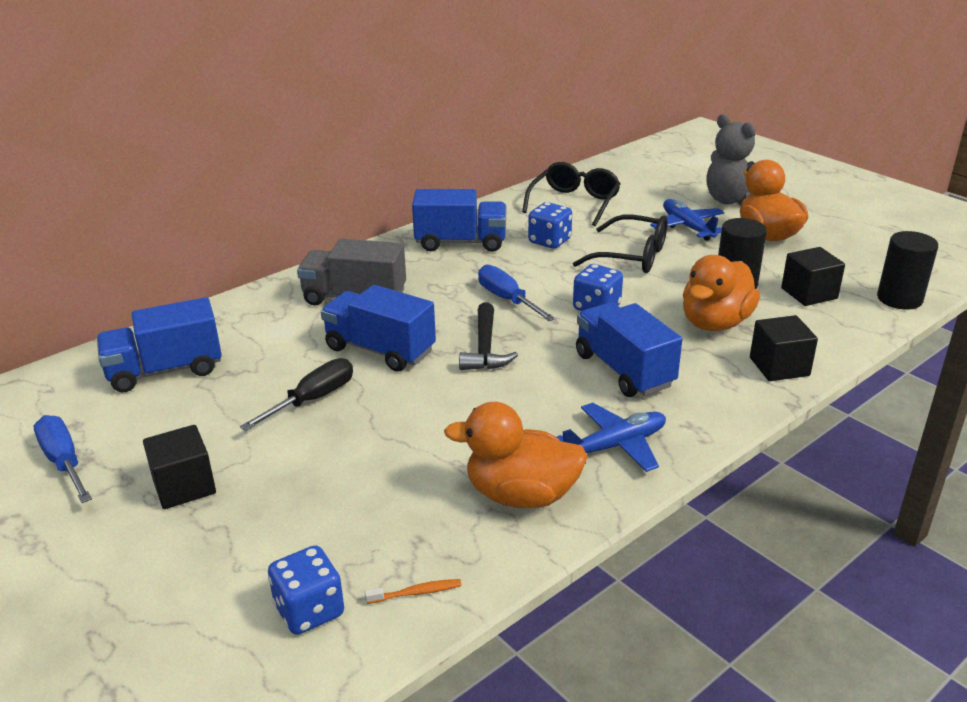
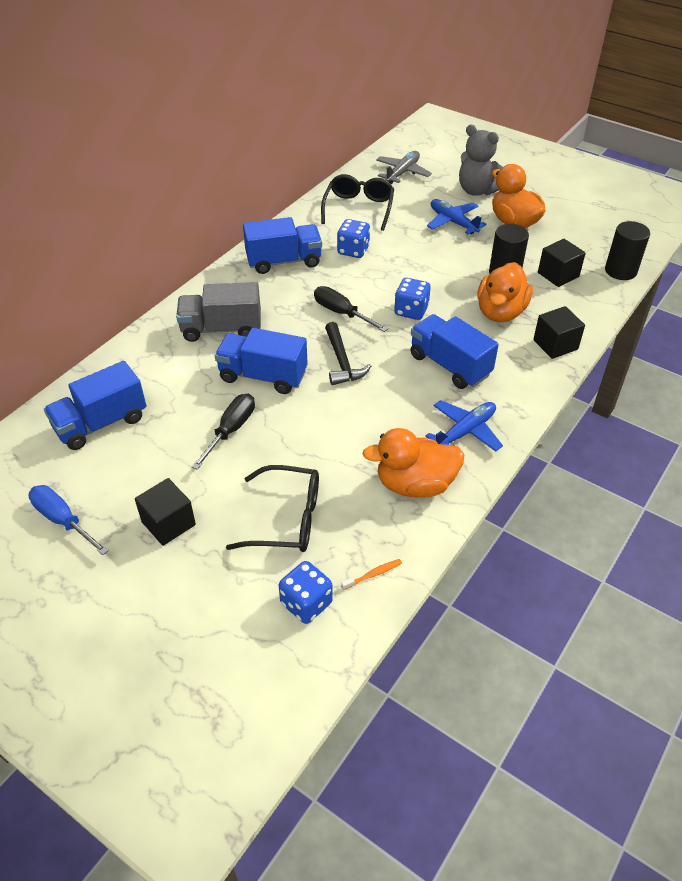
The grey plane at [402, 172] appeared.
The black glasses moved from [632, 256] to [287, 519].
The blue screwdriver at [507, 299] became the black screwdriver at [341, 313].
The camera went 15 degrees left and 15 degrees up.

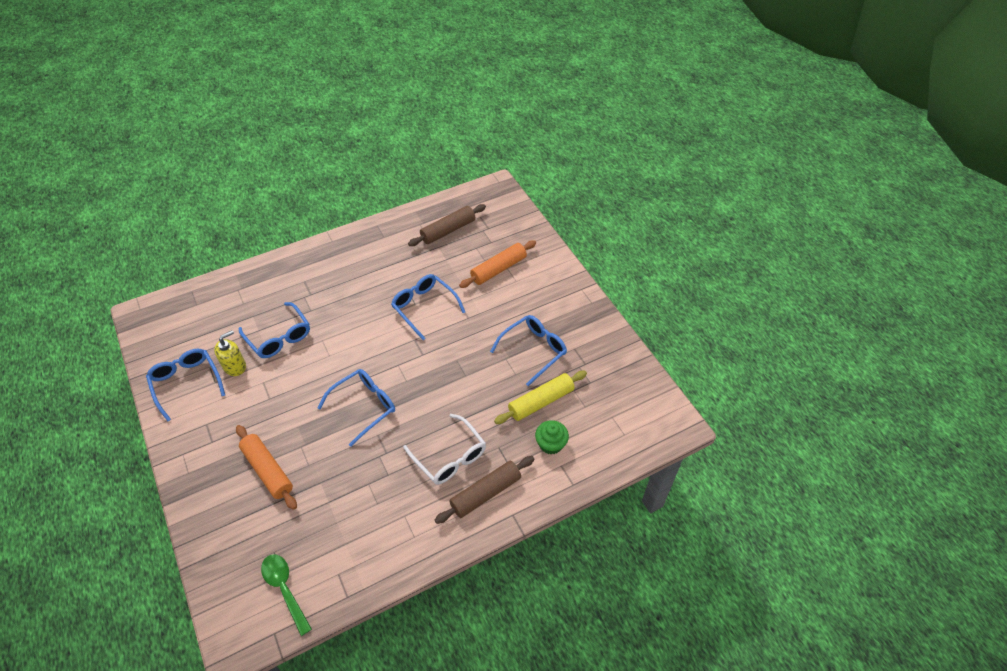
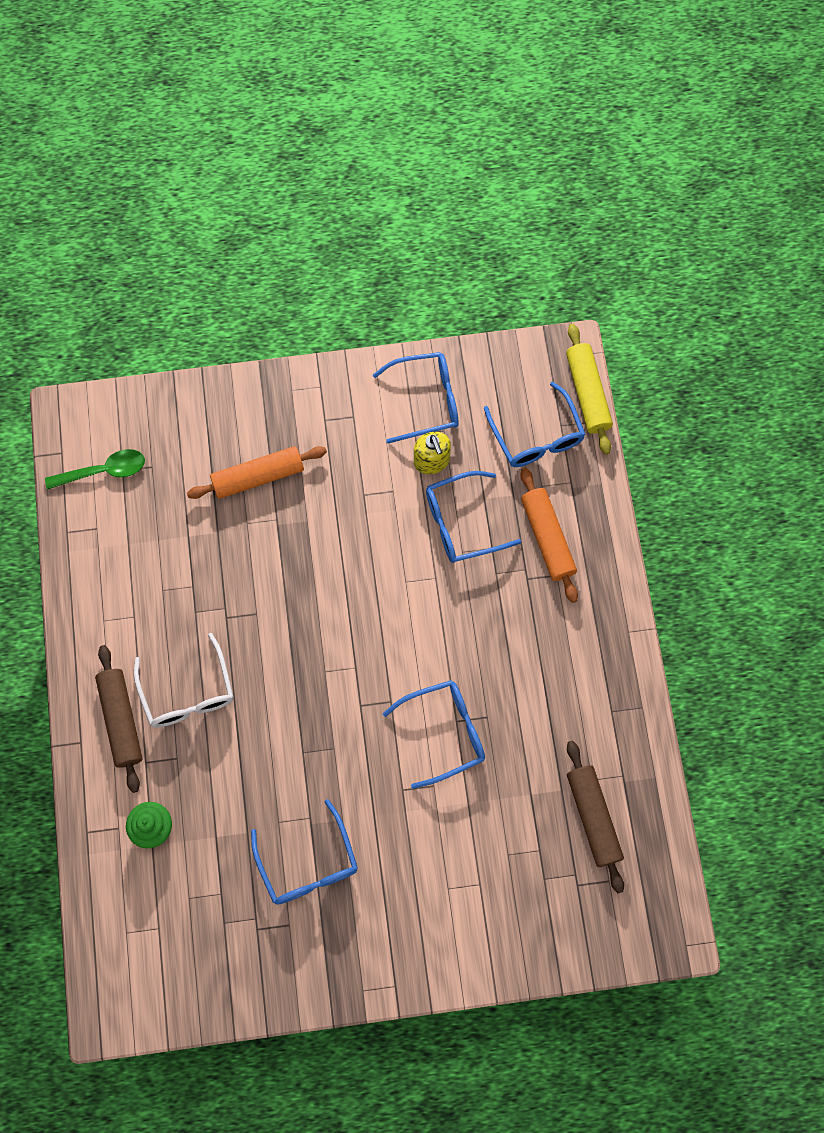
The blue glasses moved from [364, 406] to [537, 436].
The orange rolling pin moved from [498, 269] to [547, 538].
The yellow rolling pin moved from [541, 401] to [587, 393].
The white glasses at [450, 457] turned 90 degrees counterclockwise.
The camera went 110 degrees right and 20 degrees up.

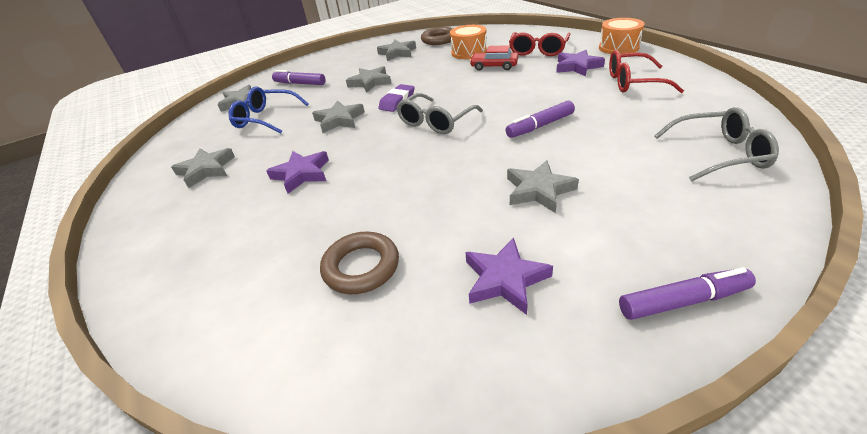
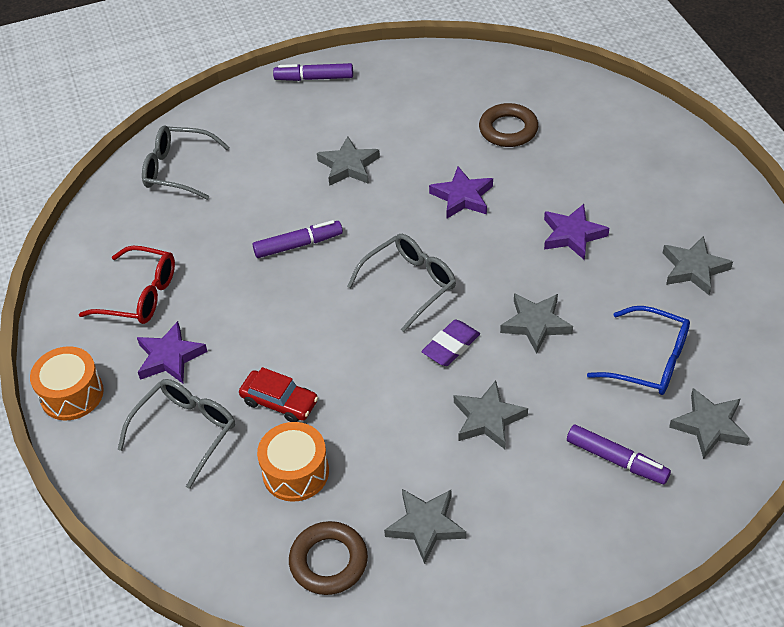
The purple star moved from [505, 279] to [462, 197].
The red glasses at [538, 51] became the grey glasses at [186, 431].
The camera went 170 degrees left and 10 degrees up.

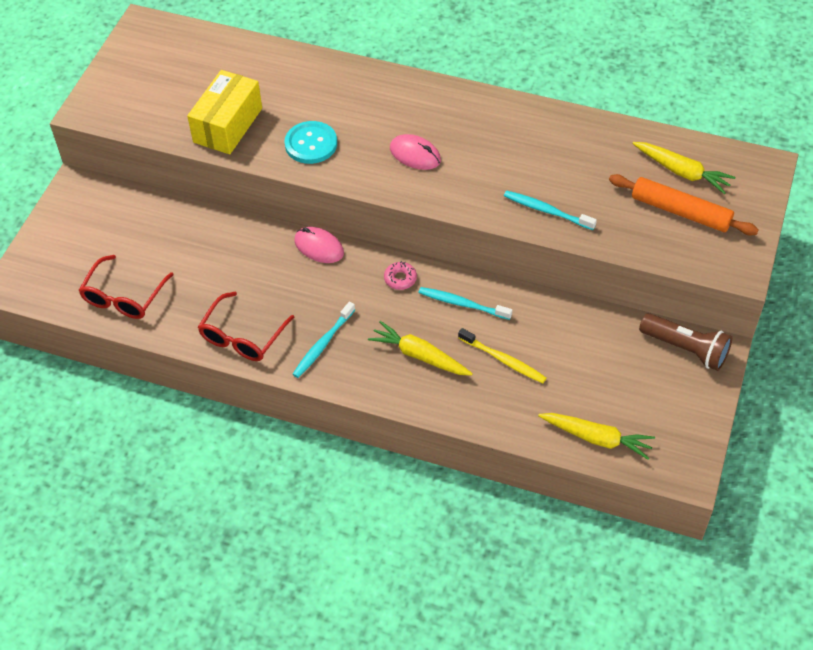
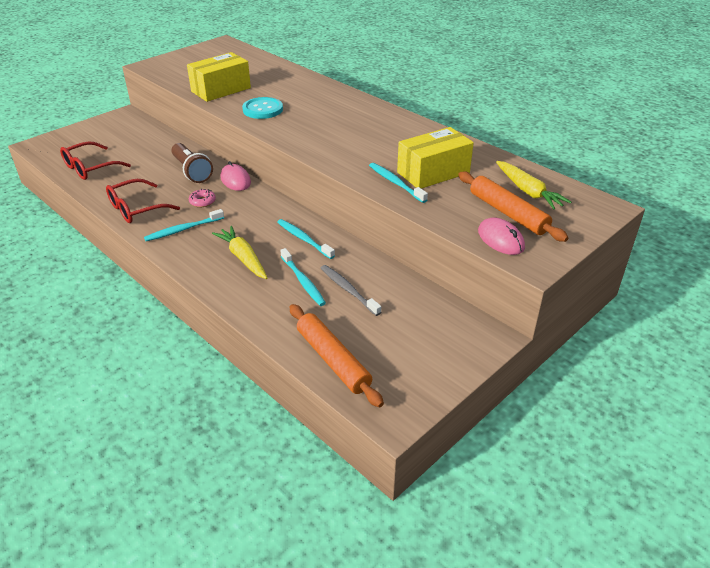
The grey toothbrush at [348, 290] appeared.
The yellow box at [433, 172] appeared.
The pink donut moved from [400, 279] to [202, 201].
The pink mouse moved from [415, 154] to [500, 239].
The brown flashlight moved from [686, 349] to [192, 171].
The yellow carrot at [597, 438] was replaced by the orange rolling pin at [333, 360].
The yellow toothbrush at [503, 360] became the turquoise toothbrush at [303, 281].
The camera went 25 degrees right and 15 degrees down.

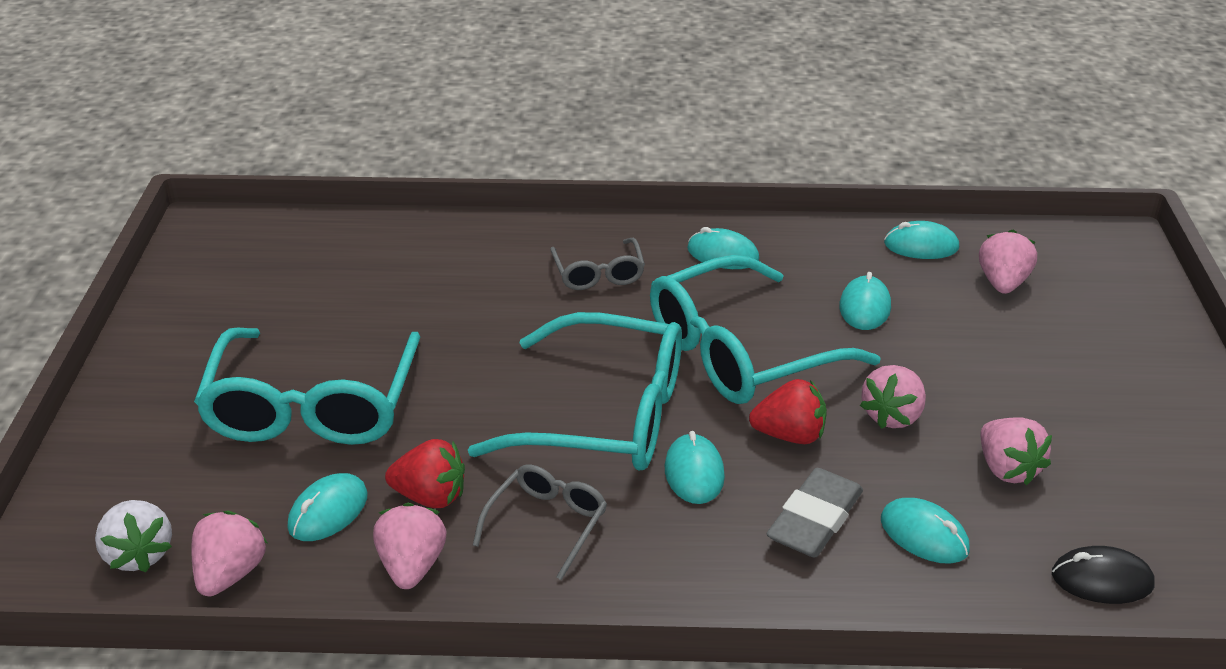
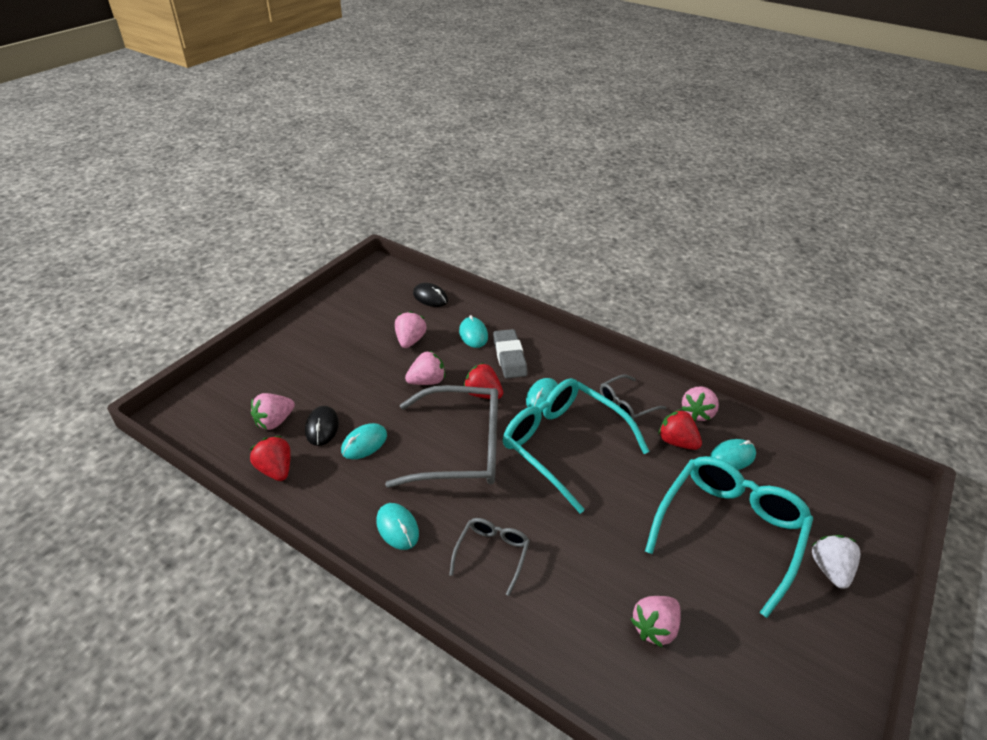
The black mouse at [322, 427] appeared.
The white strawberry moved from [139, 554] to [829, 569].
The pink strawberry moved from [230, 574] to [654, 627].
The turquoise mouse at [921, 246] was replaced by the red strawberry at [276, 469].
The turquoise glasses at [740, 352] became the grey glasses at [461, 448].
The grey eraser at [814, 519] turned 75 degrees counterclockwise.
The camera went 150 degrees left and 5 degrees up.

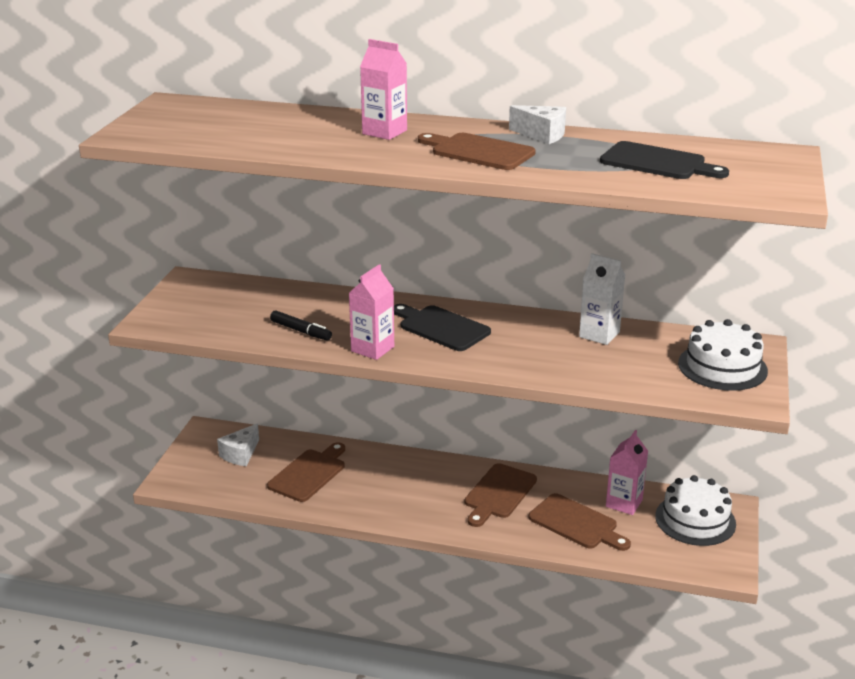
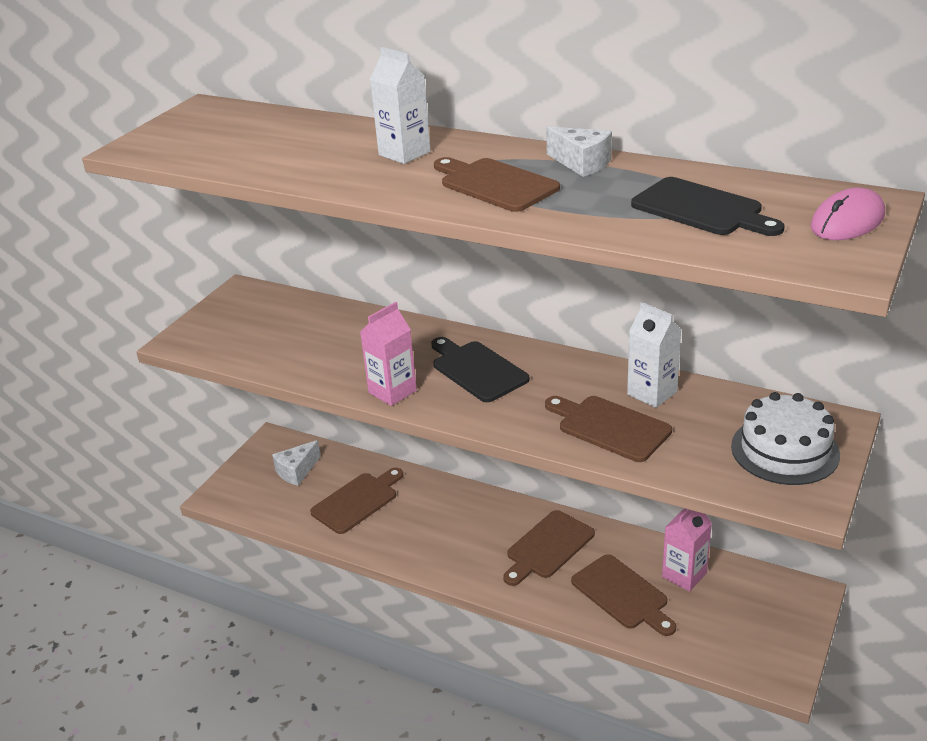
The black marker at [301, 331] disappeared.
The white cake at [695, 520] disappeared.
The brown cutting board at [609, 427] appeared.
The pink mouse at [847, 221] appeared.
The pink carton at [384, 132] became the white carton at [404, 153].
The camera went 15 degrees right and 5 degrees up.

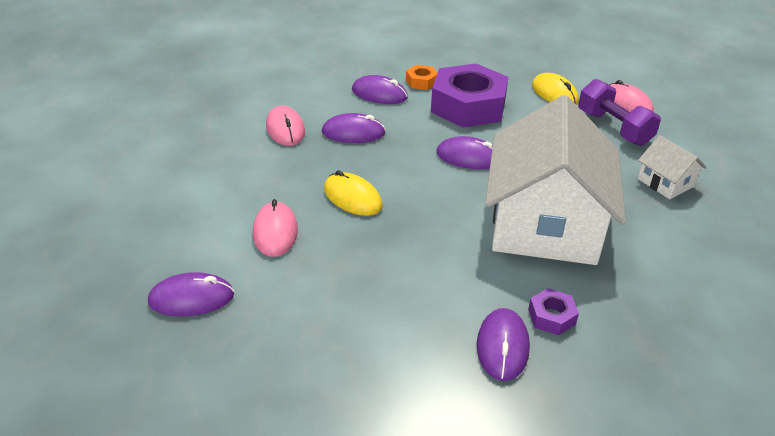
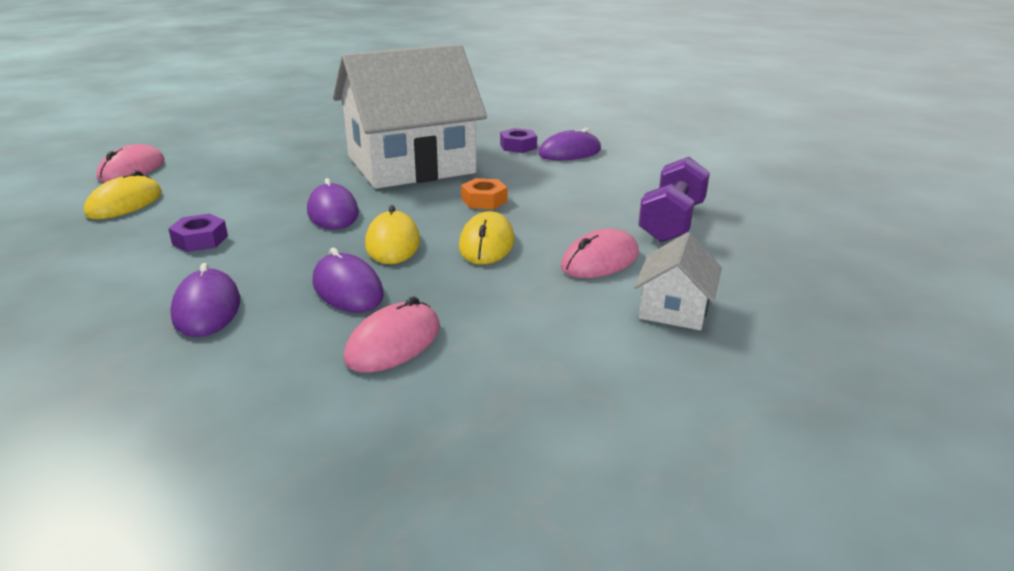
The purple mouse at [191, 298] disappeared.
The yellow mouse at [392, 243] appeared.
The orange nut moved from [421, 82] to [484, 200].
The purple dumbbell moved from [613, 128] to [672, 222].
The white house moved from [665, 183] to [674, 309].
The purple nut at [468, 106] changed to 0.42 times the size.
The camera went 125 degrees left and 10 degrees down.

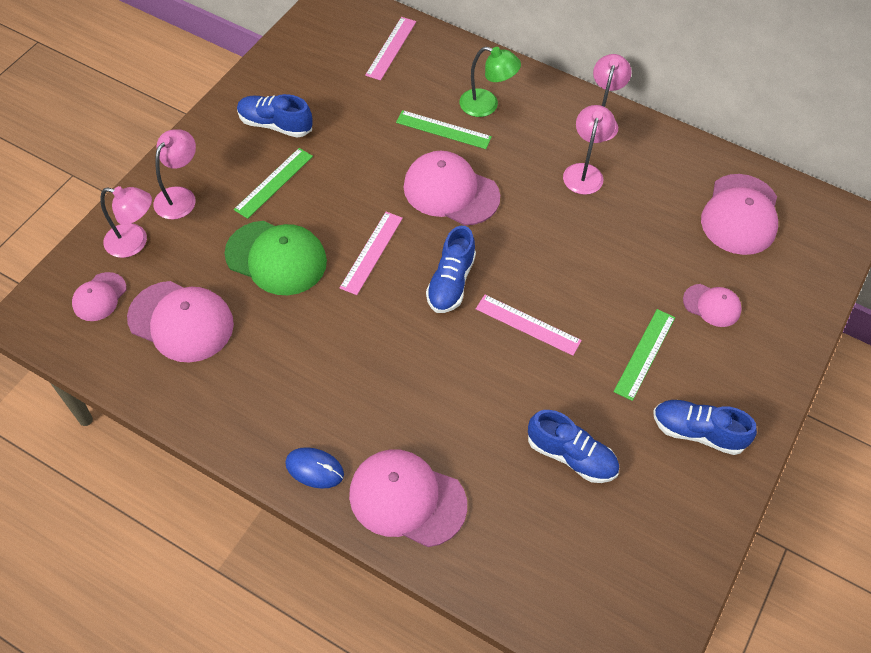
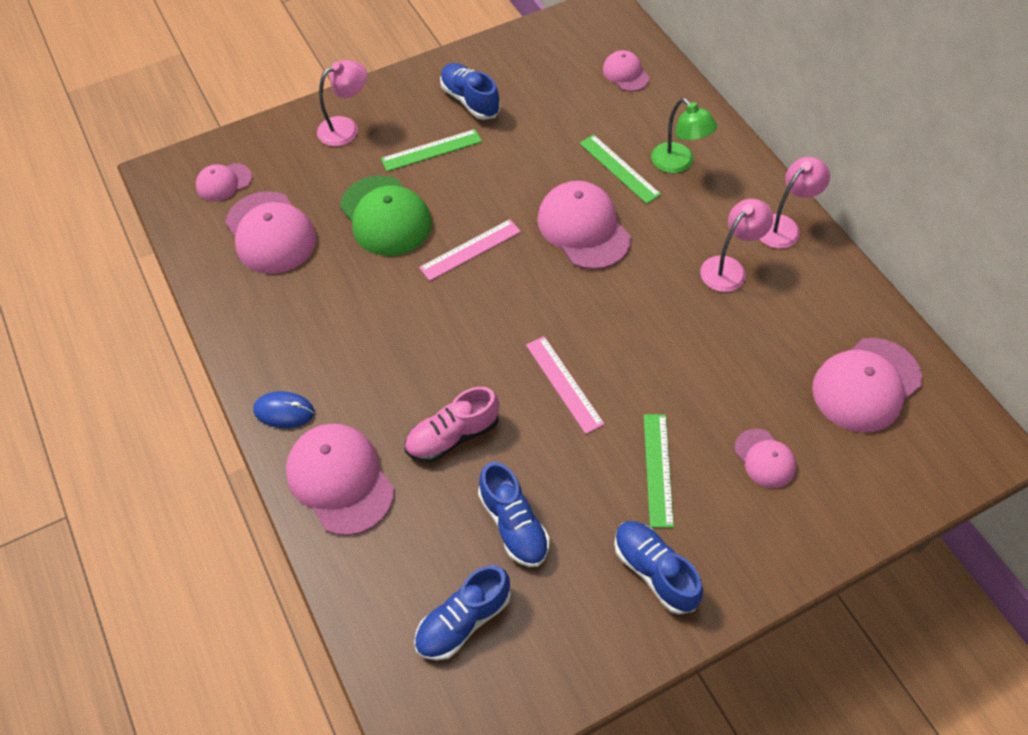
The pink lamp at [134, 242] disappeared.
The pink shoe at [452, 436] appeared.
The blue shoe moved from [451, 282] to [463, 621].
The pink ruler at [391, 48] was replaced by the pink cap at [625, 73].
The blue mouse at [314, 469] turned 45 degrees counterclockwise.
The green ruler at [645, 354] turned 60 degrees counterclockwise.
The camera went 35 degrees right and 0 degrees up.

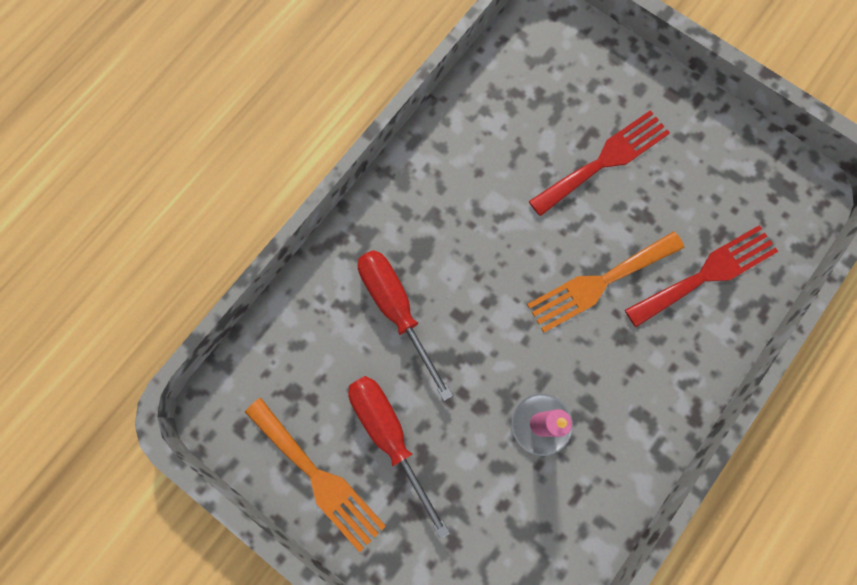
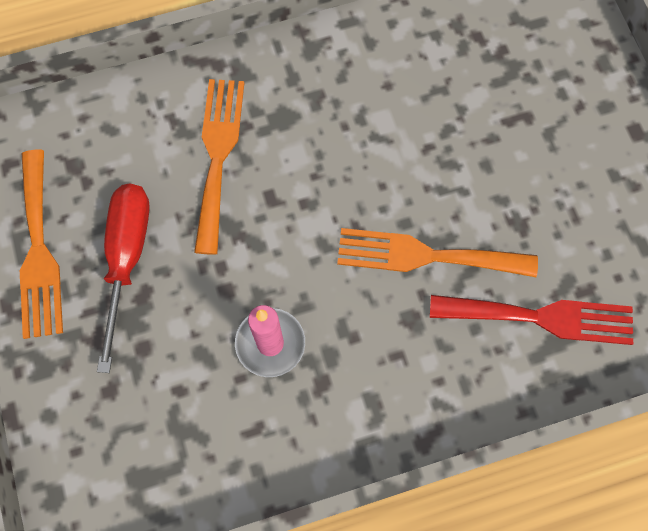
The red fork at [604, 161] disappeared.
The red screwdriver at [396, 309] was replaced by the orange fork at [218, 155].
The camera went 35 degrees right and 5 degrees down.

